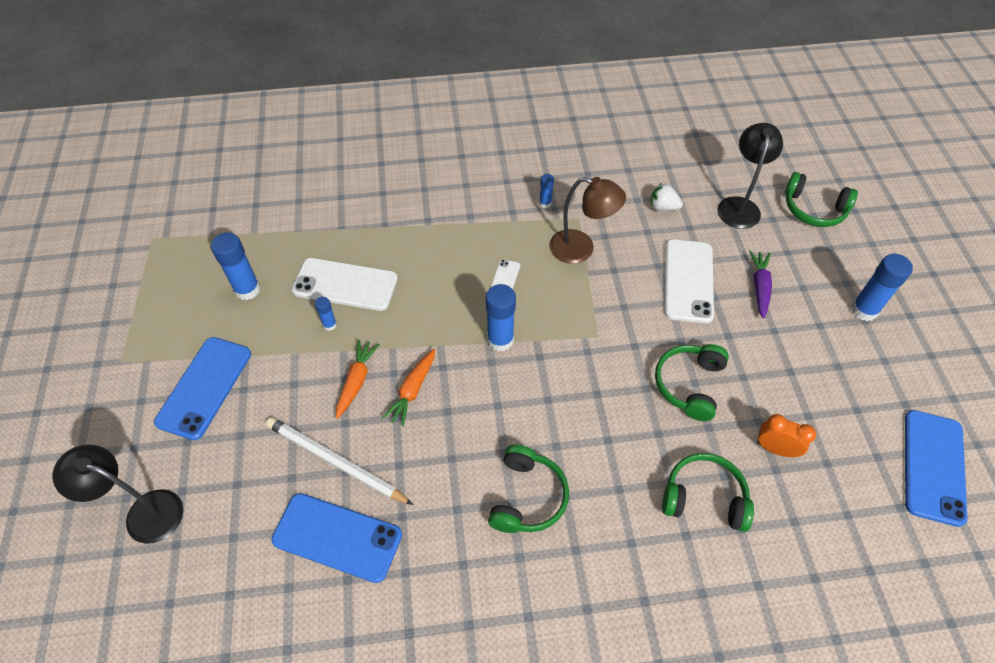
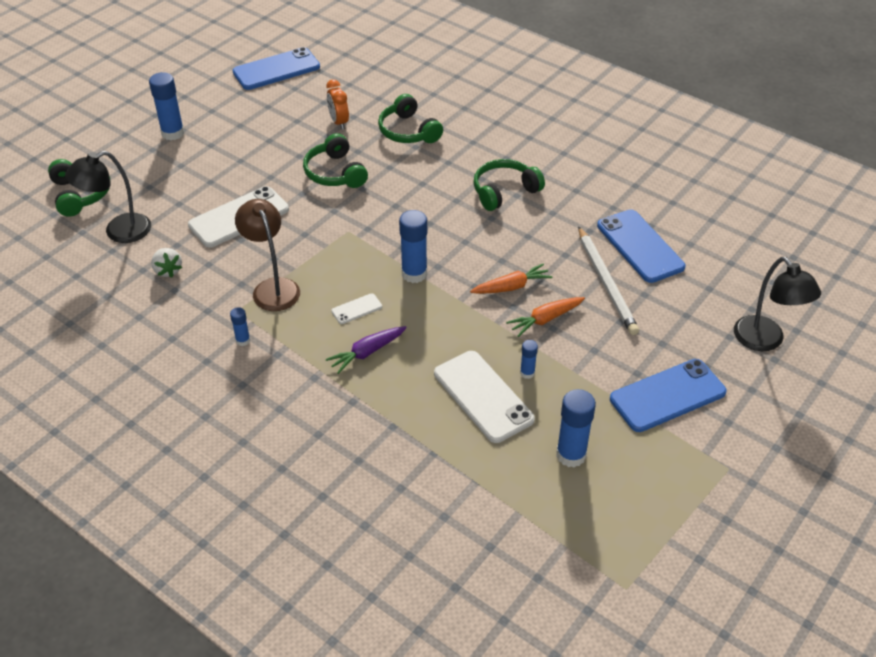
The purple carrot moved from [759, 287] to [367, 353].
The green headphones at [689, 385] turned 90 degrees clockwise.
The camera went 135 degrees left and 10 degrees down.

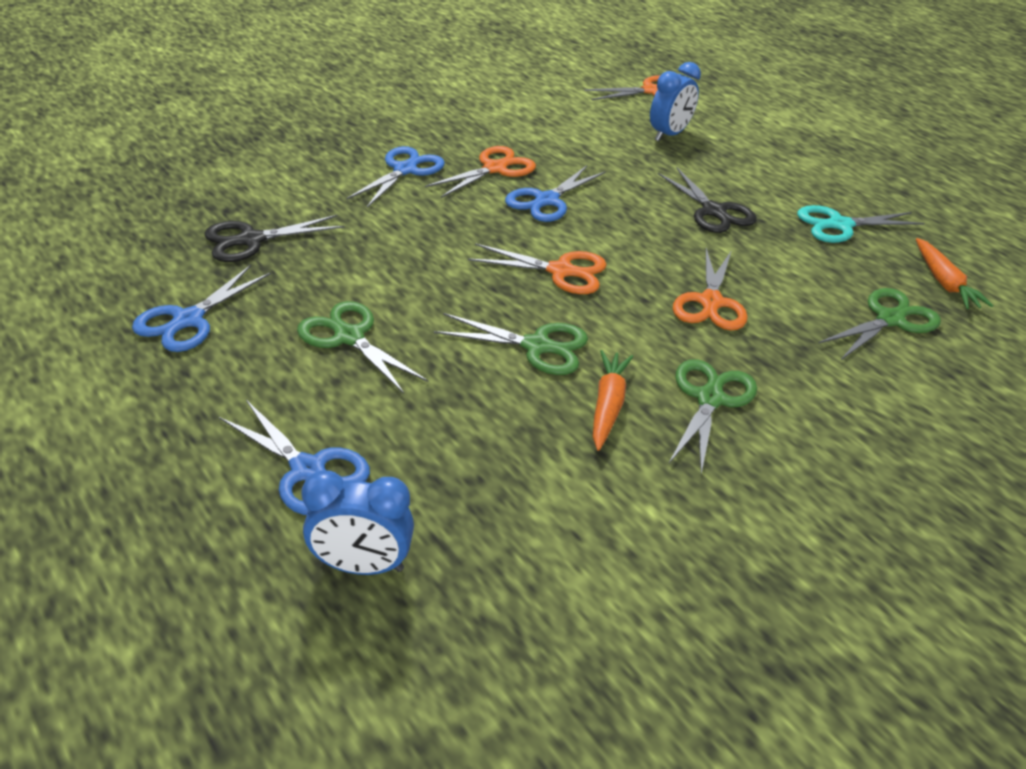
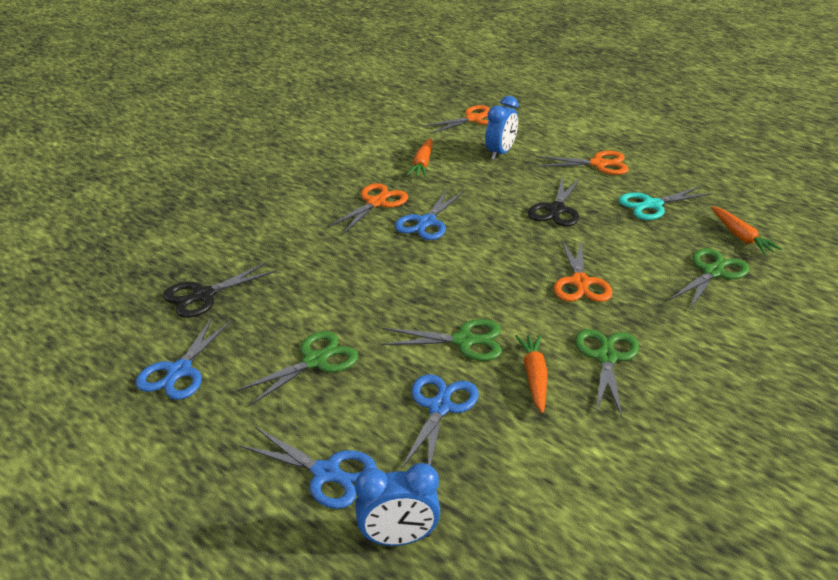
The orange carrot at [422, 164] appeared.
The blue scissors moved from [405, 170] to [439, 407].
The orange scissors moved from [561, 271] to [598, 164].
The green scissors at [349, 337] turned 105 degrees clockwise.
The black scissors at [714, 211] turned 60 degrees clockwise.
The camera went 10 degrees left and 5 degrees down.

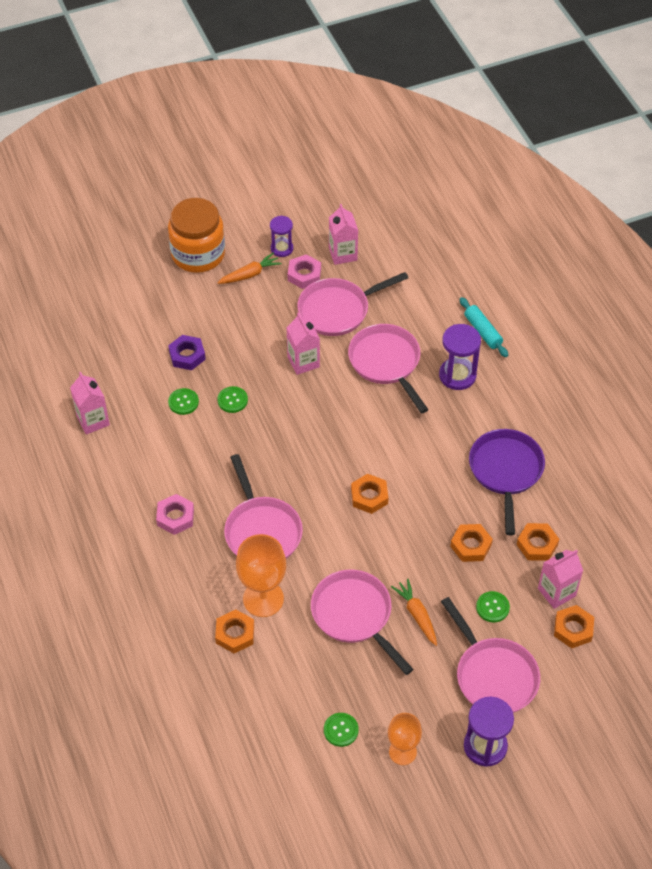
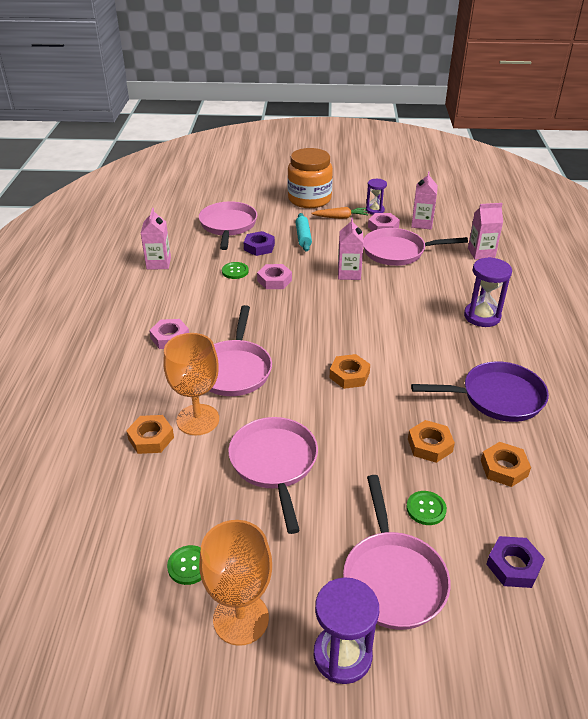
The orange carrot at [417, 615] disappeared.
The pink pan moved from [386, 363] to [228, 226].
The turquoise rolling pin moved from [482, 331] to [303, 237].
The pink carton moved from [556, 592] to [481, 253].
The green button at [232, 400] was replaced by the pink nut at [274, 280].
The orange nut at [573, 629] became the purple nut at [513, 565].
The purple pan at [506, 472] turned 60 degrees clockwise.
The orange goblet at [402, 752] changed to 1.56 times the size.
The camera went 25 degrees right and 15 degrees down.

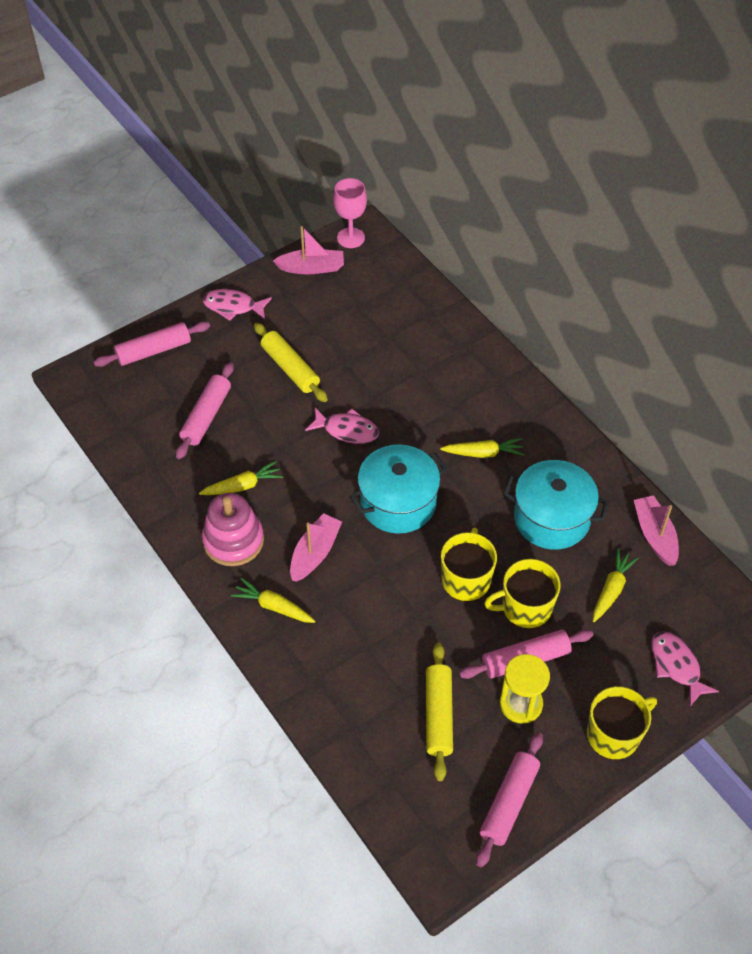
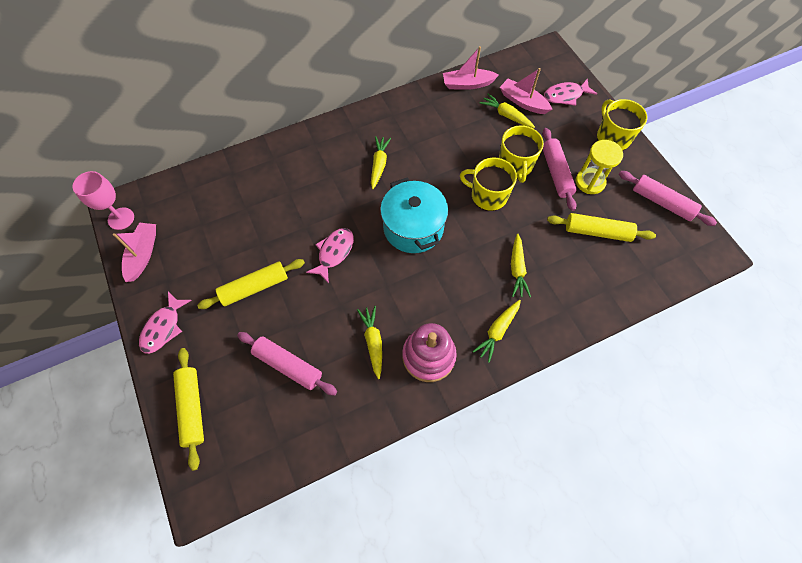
The turquoise pot at [551, 518] disappeared.
The yellow carrot at [517, 269] appeared.
The pink boat moved from [315, 553] to [523, 102].
The pink rolling pin at [154, 350] became the yellow rolling pin at [192, 408].
The camera went 80 degrees left and 10 degrees up.

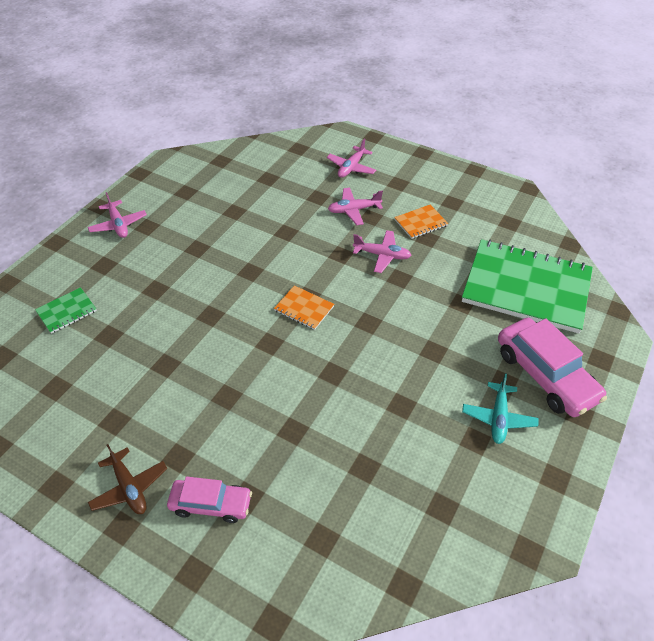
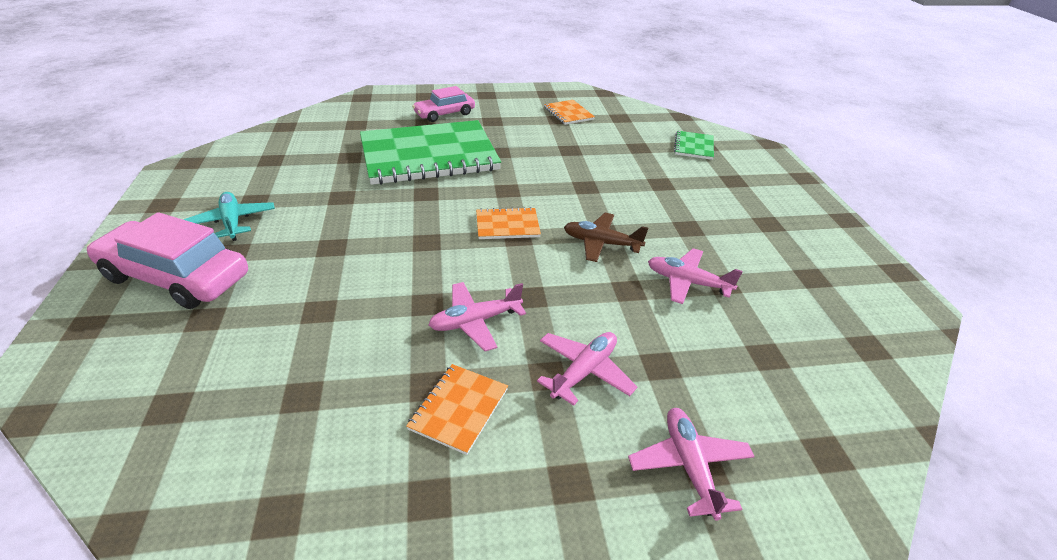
The orange notebook at [568, 113] appeared.
The pink plane moved from [118, 225] to [687, 282].
The brown plane moved from [129, 487] to [601, 243].
The green notebook moved from [526, 287] to [429, 155].
The camera went 140 degrees right and 10 degrees down.

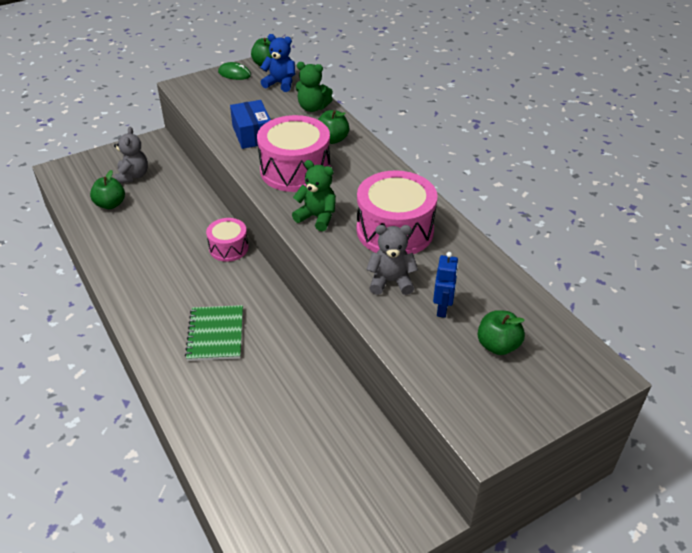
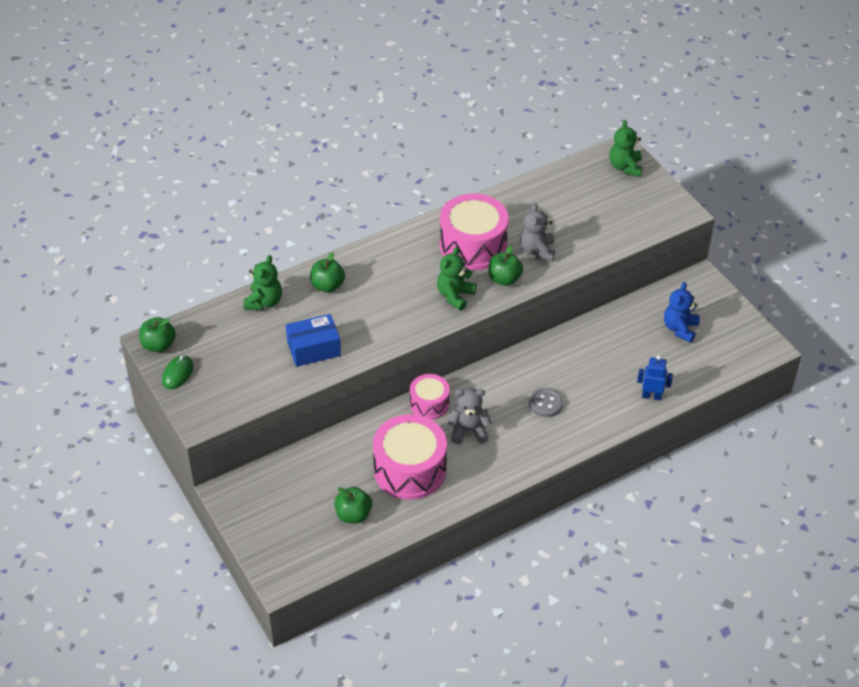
The green teddy bear at [625, 167] appeared.
The grey teddy bear moved from [133, 176] to [469, 431].
The pink drum moved from [295, 170] to [410, 469].
The blue teddy bear moved from [280, 83] to [680, 329].
The blue robot moved from [442, 309] to [651, 396].
The green apple moved from [497, 345] to [504, 279].
The green notebook at [216, 334] was replaced by the grey button at [545, 403].
The camera went 90 degrees left and 5 degrees up.

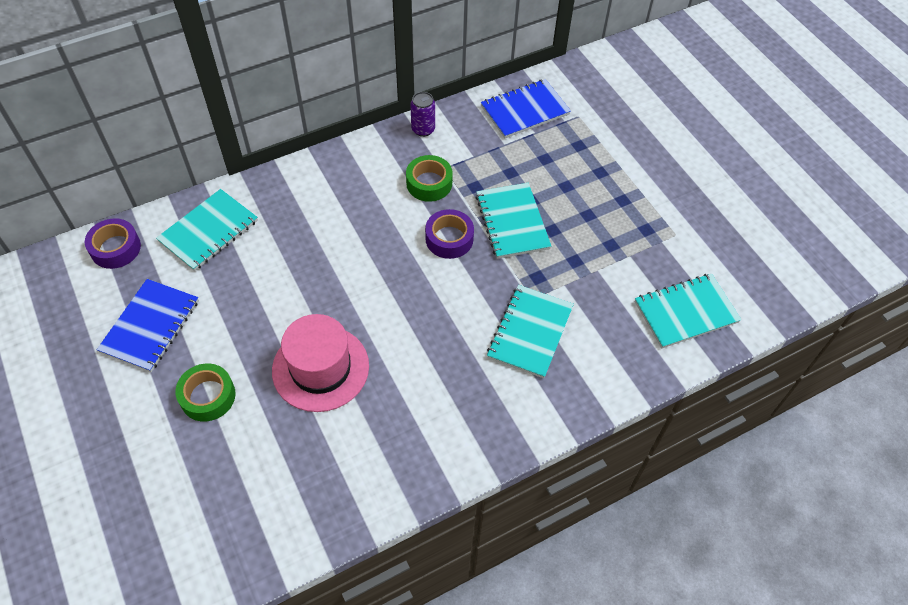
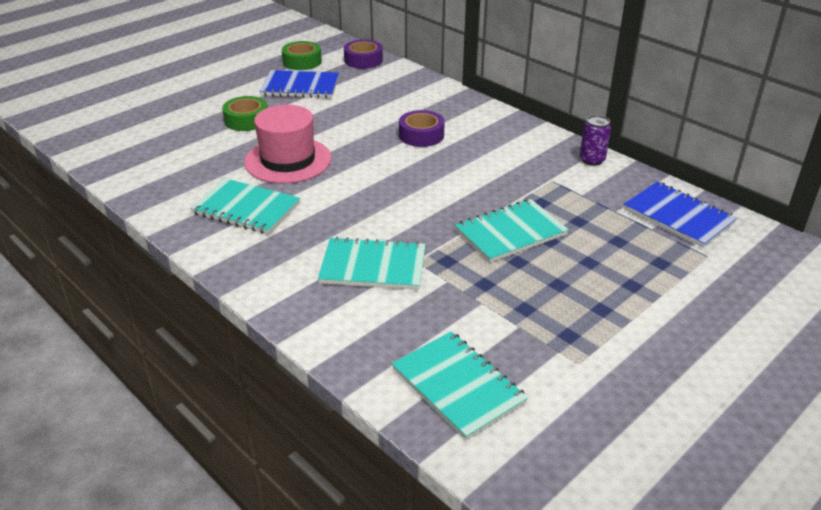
The turquoise notebook moved from [208, 231] to [246, 209].
The green tape moved from [429, 183] to [302, 62].
The purple tape moved from [449, 239] to [421, 135].
The camera went 75 degrees right and 20 degrees down.

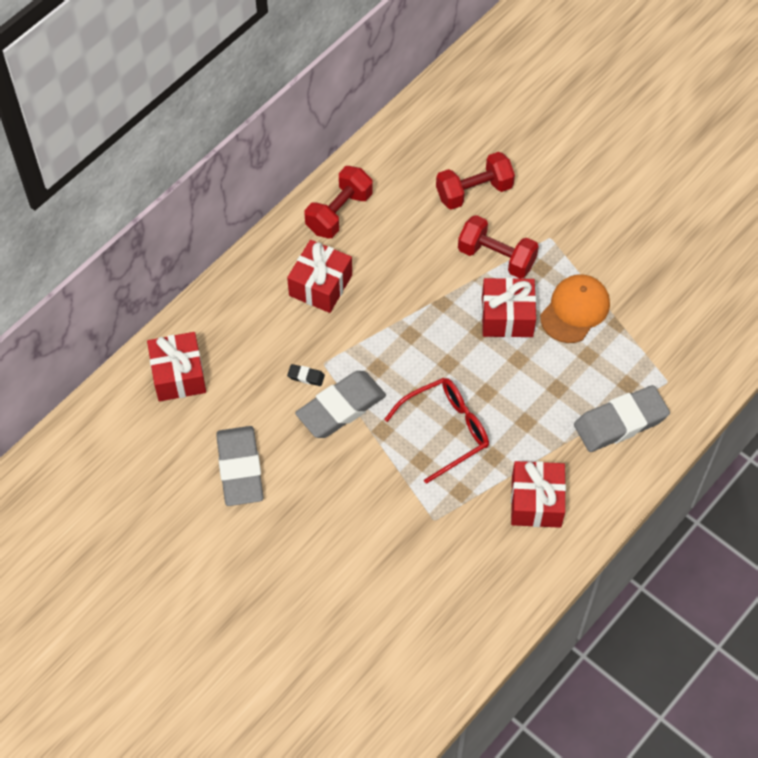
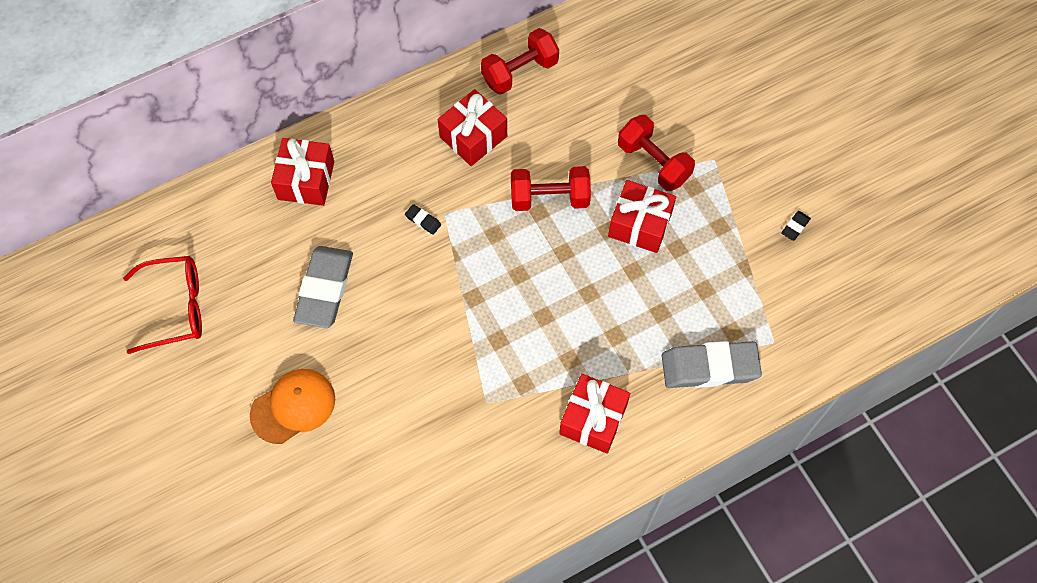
The grey eraser at [341, 407] disappeared.
The black eraser at [795, 227] appeared.
The red glasses moved from [446, 430] to [176, 308].
The red dumbbell moved from [474, 191] to [549, 198].
The orange cap moved from [575, 310] to [293, 406].
The camera went 20 degrees right and 5 degrees up.

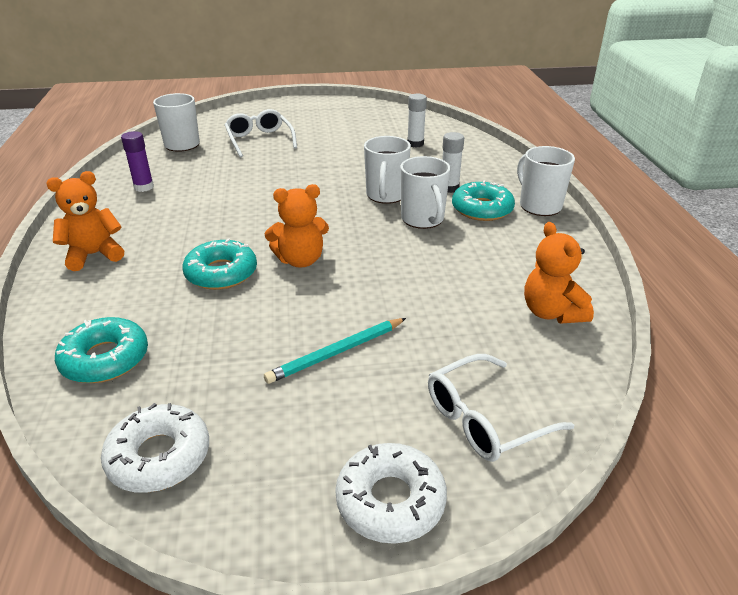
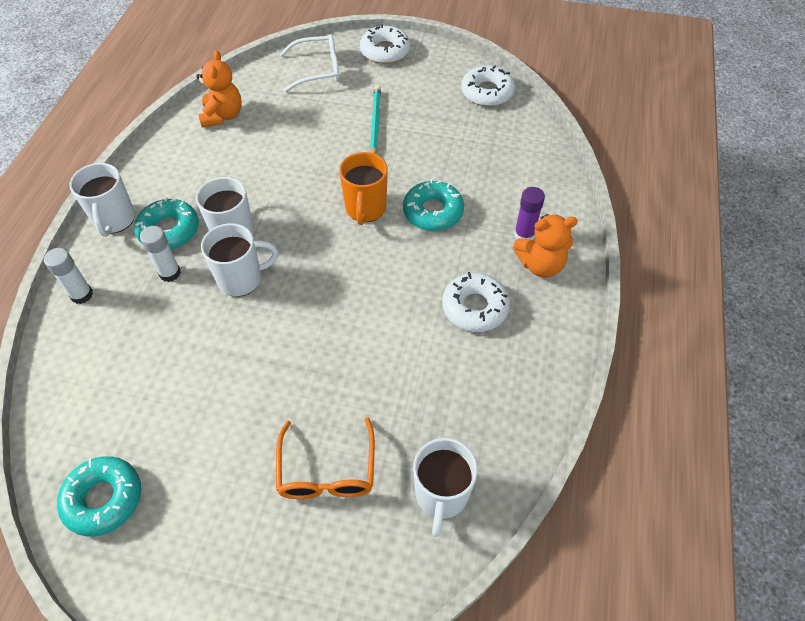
The white donut at [475, 307] appeared.
The turquoise donut moved from [105, 359] to [103, 499].
The purple glue stick moved from [144, 187] to [524, 235].
The white glue stick moved from [415, 144] to [81, 295].
The orange teddy bear at [300, 260] was replaced by the orange mug at [365, 209].
The white glasses at [259, 140] became the orange glasses at [327, 471].
The turquoise pencil at [336, 353] turned 75 degrees counterclockwise.
The white mug at [386, 195] turned 45 degrees clockwise.
The camera went 160 degrees left and 20 degrees up.

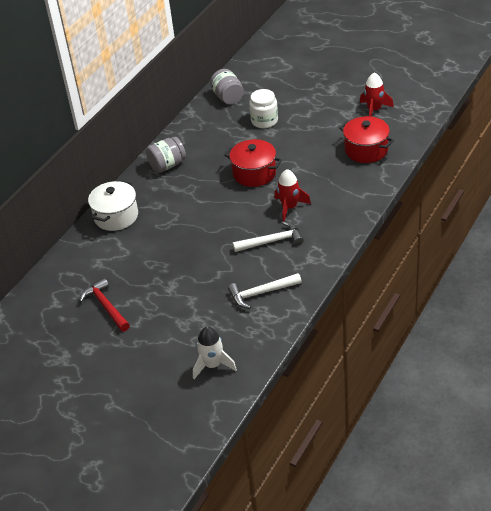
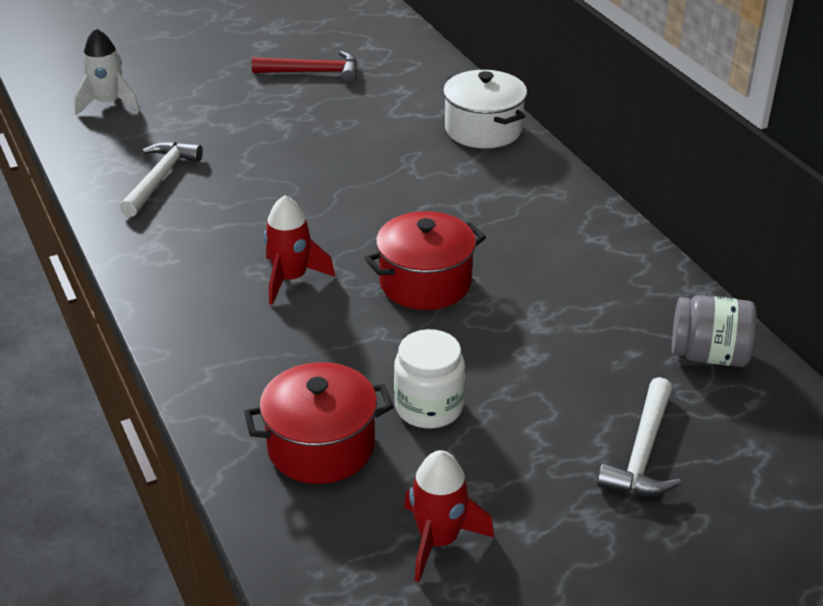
The grey jar at [167, 165] disappeared.
The white hammer moved from [272, 241] to [642, 452].
The white jar moved from [264, 121] to [429, 407].
The camera went 120 degrees right and 5 degrees down.

